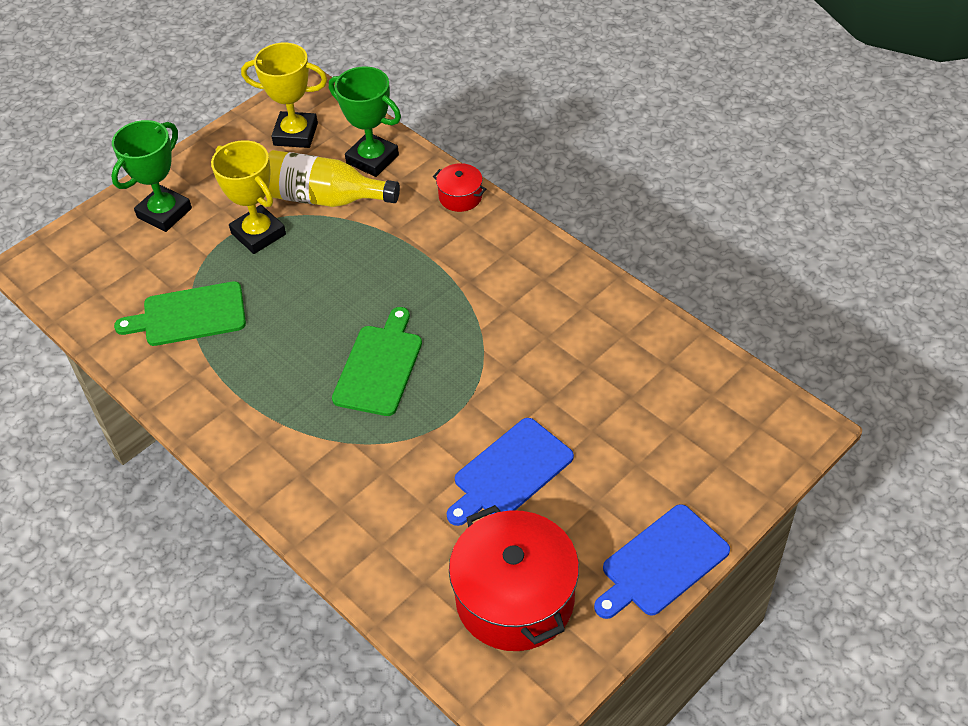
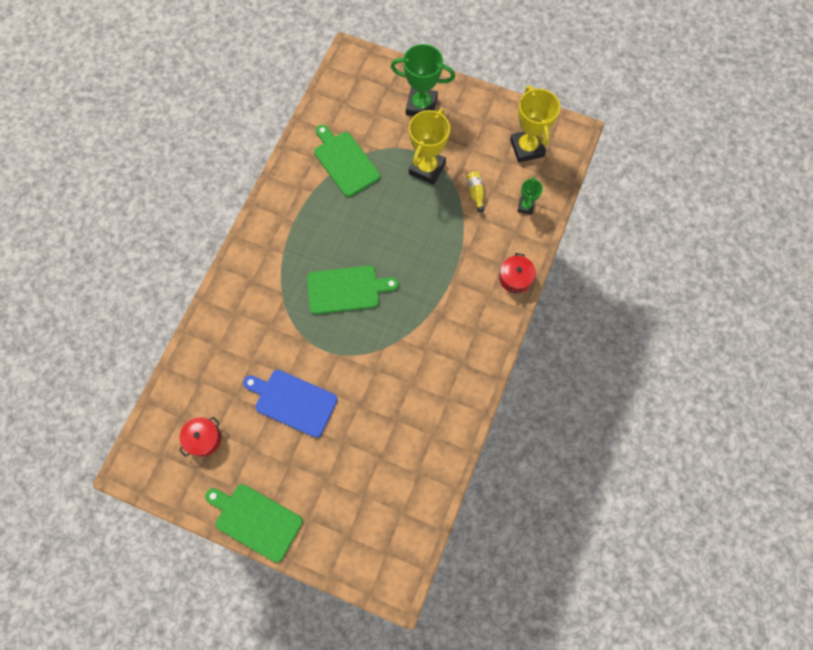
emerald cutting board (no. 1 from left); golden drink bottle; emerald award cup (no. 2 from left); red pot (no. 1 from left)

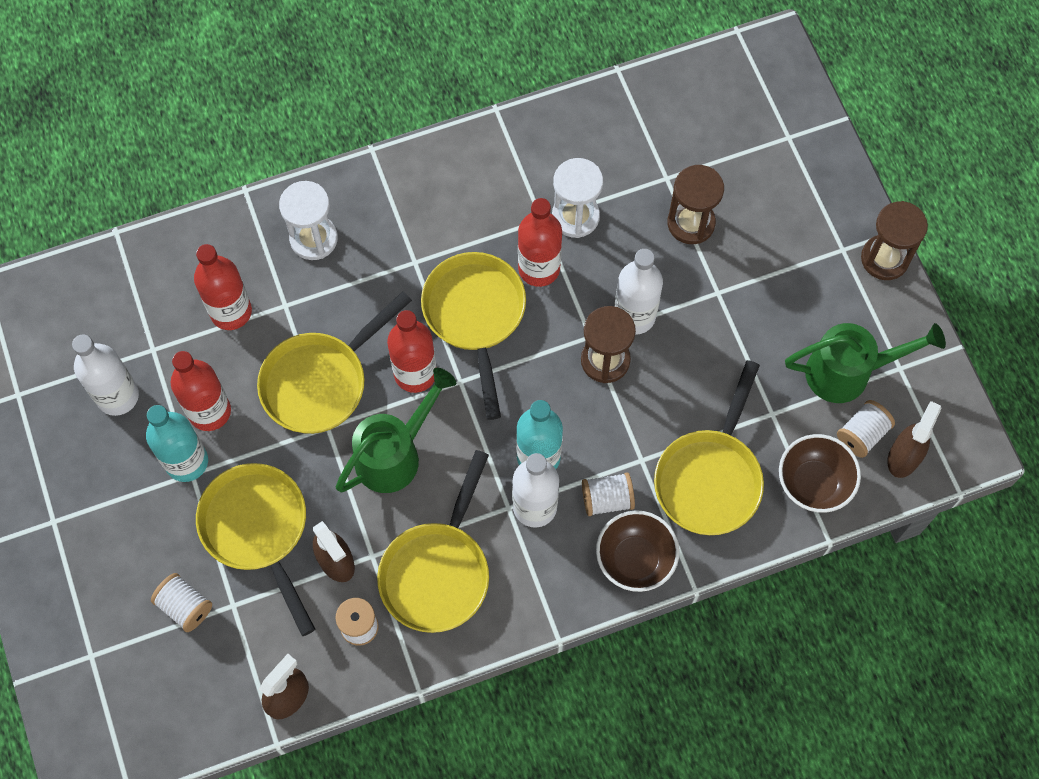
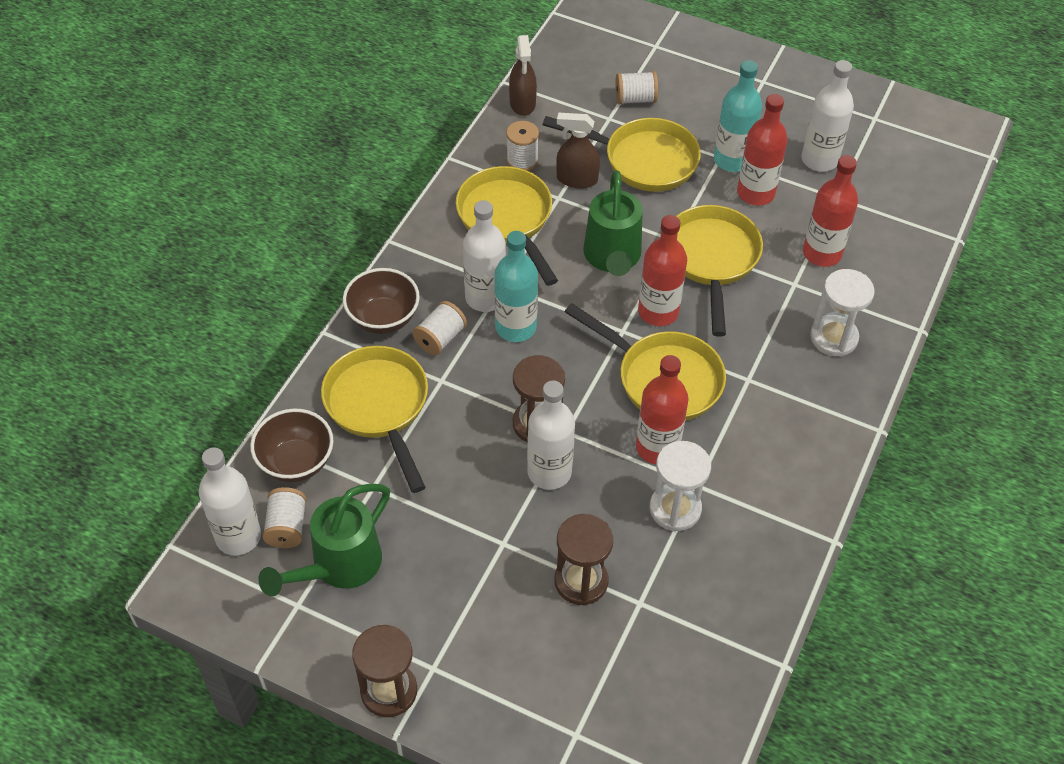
snow-white drink bottle (no. 1 from left)

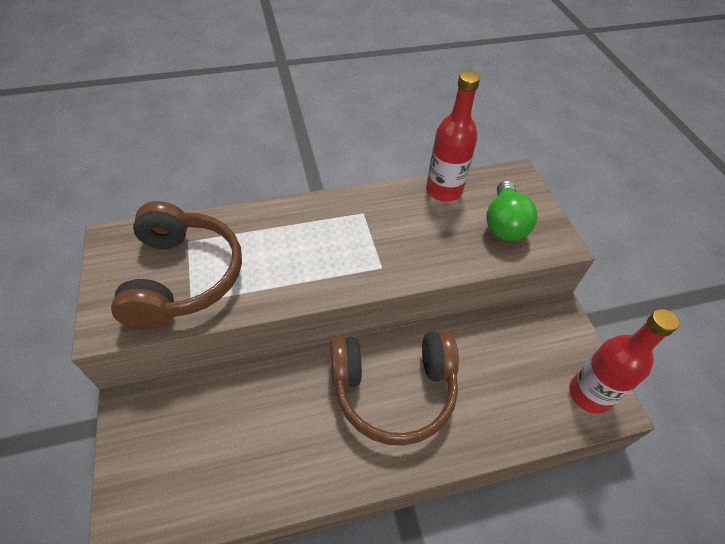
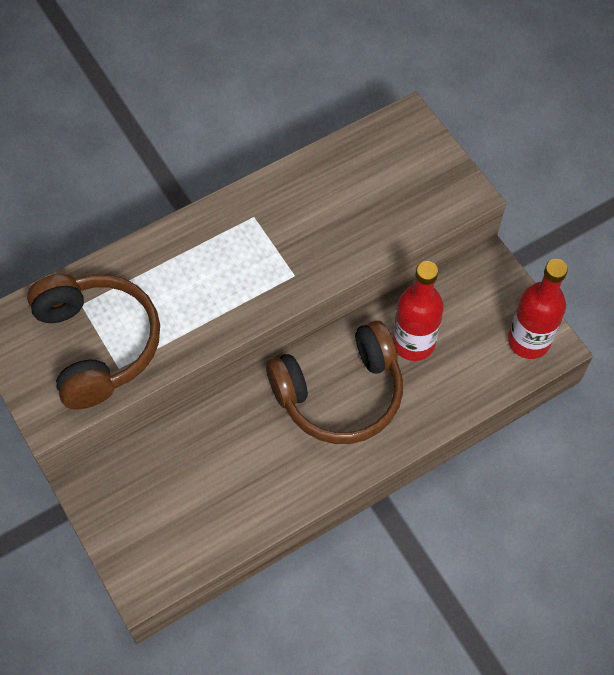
emerald bulb; red drink bottle (no. 1 from left)

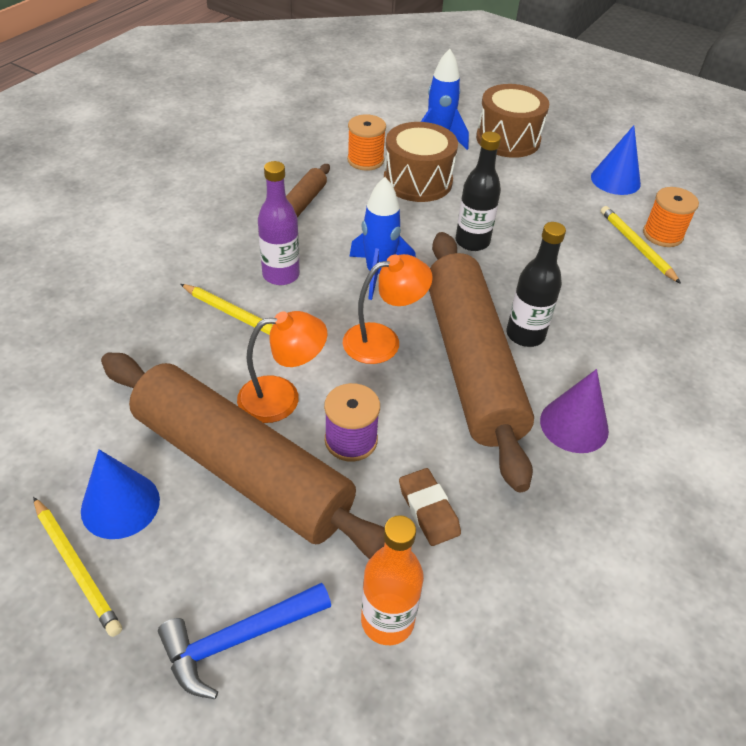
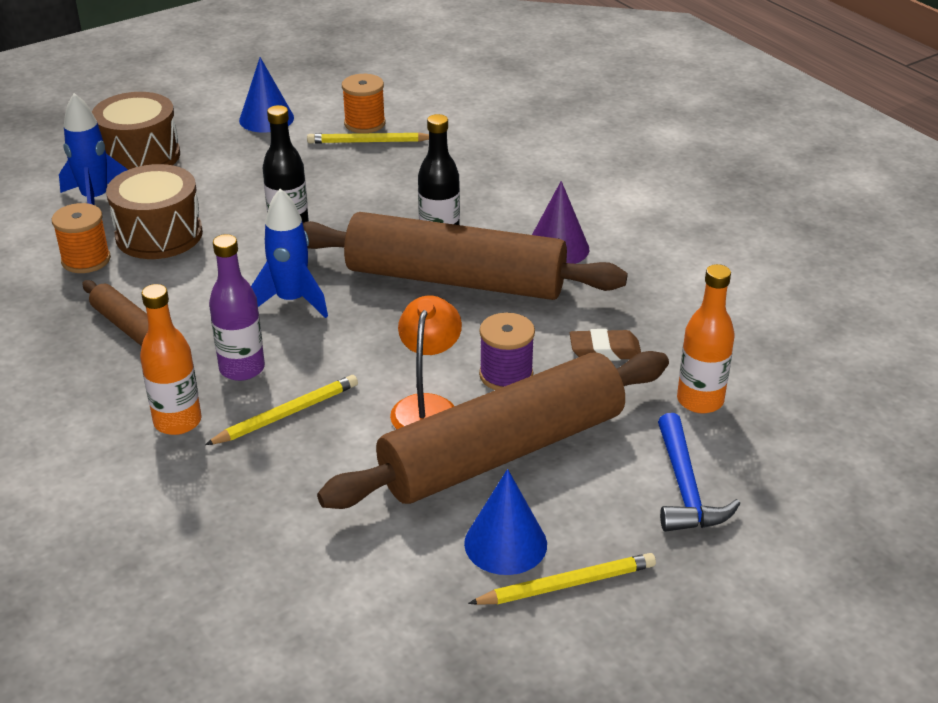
orange-coloured desk lamp (no. 2 from left in the first image); orange-coloured drink bottle (no. 1 from left)

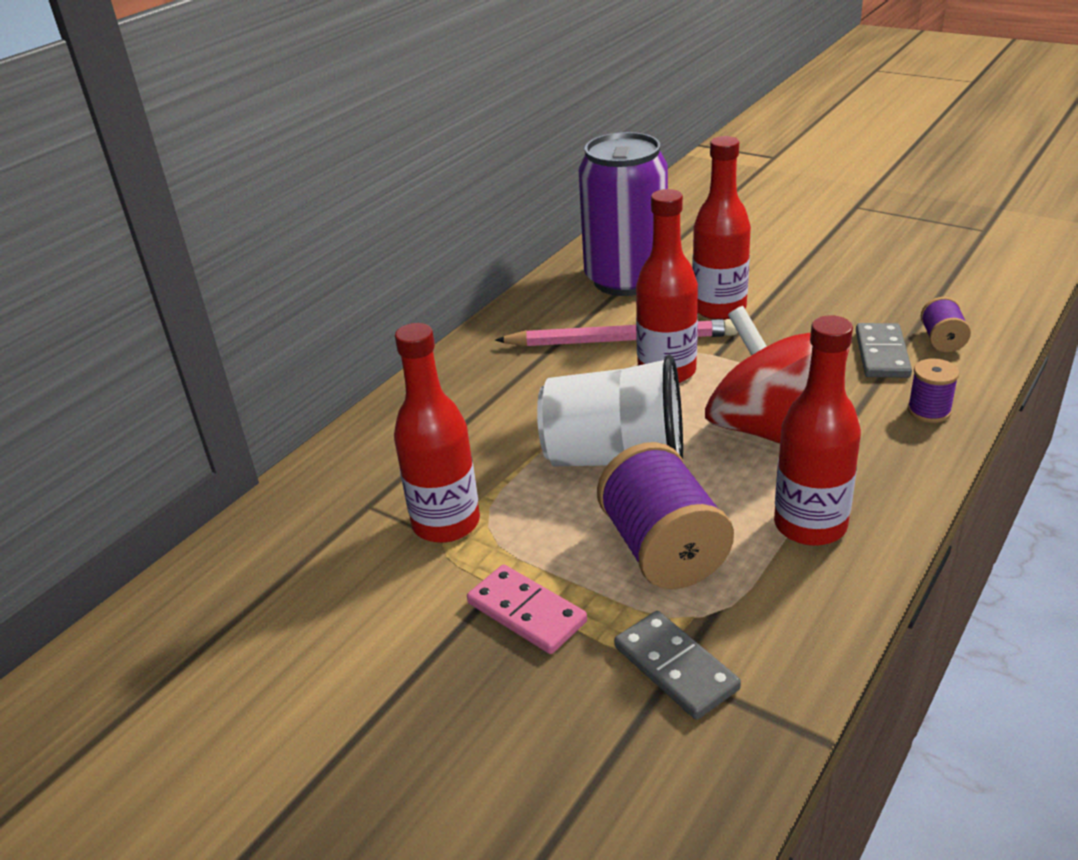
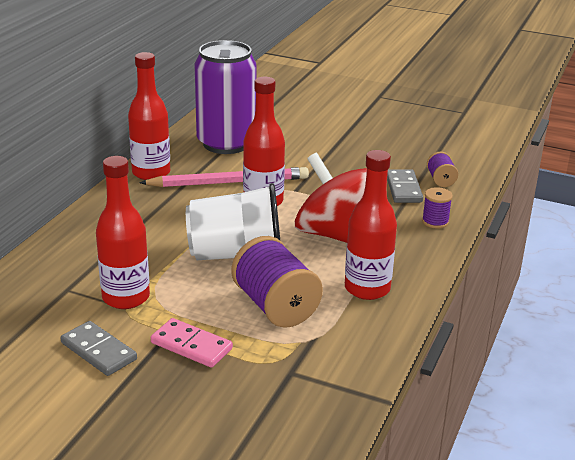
gray domino piece (no. 1 from left); red drink bottle (no. 2 from left)

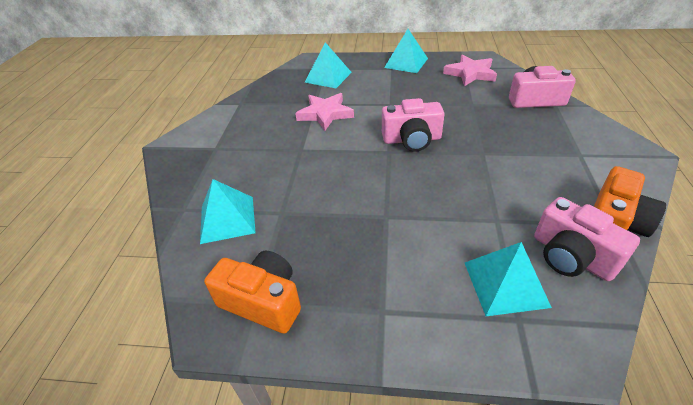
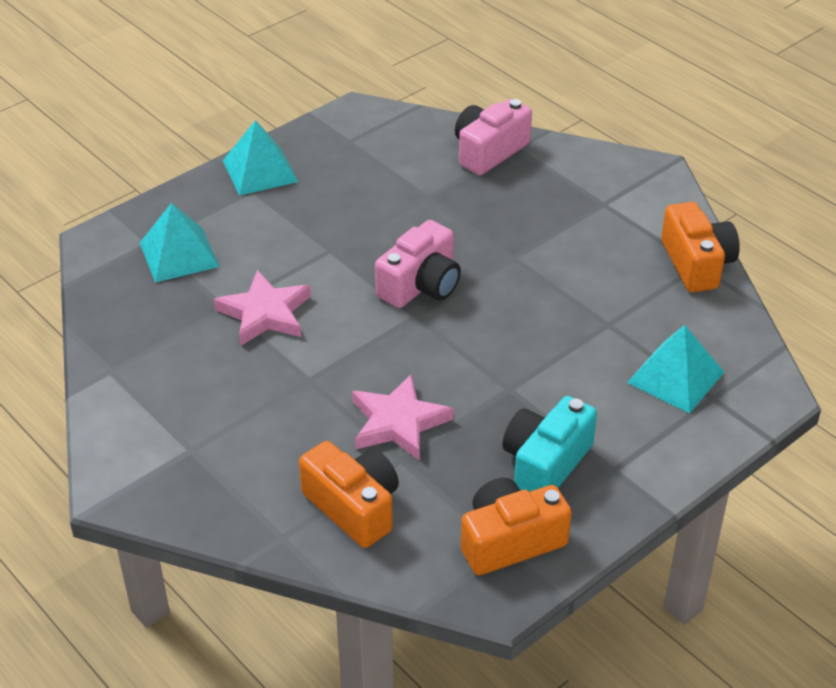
pink photo camera (no. 3 from left in the first image); turquoise photo camera; pink five-pointed star (no. 2 from left); orange-coloured photo camera (no. 1 from left)

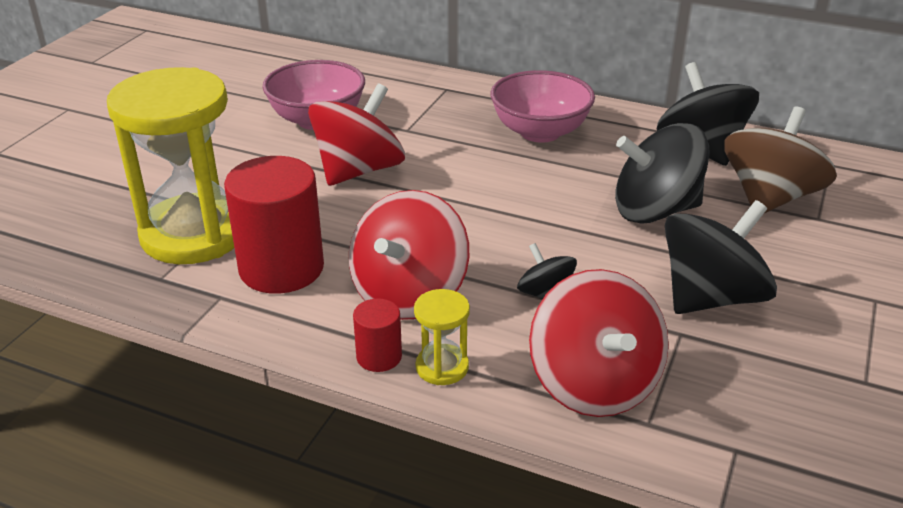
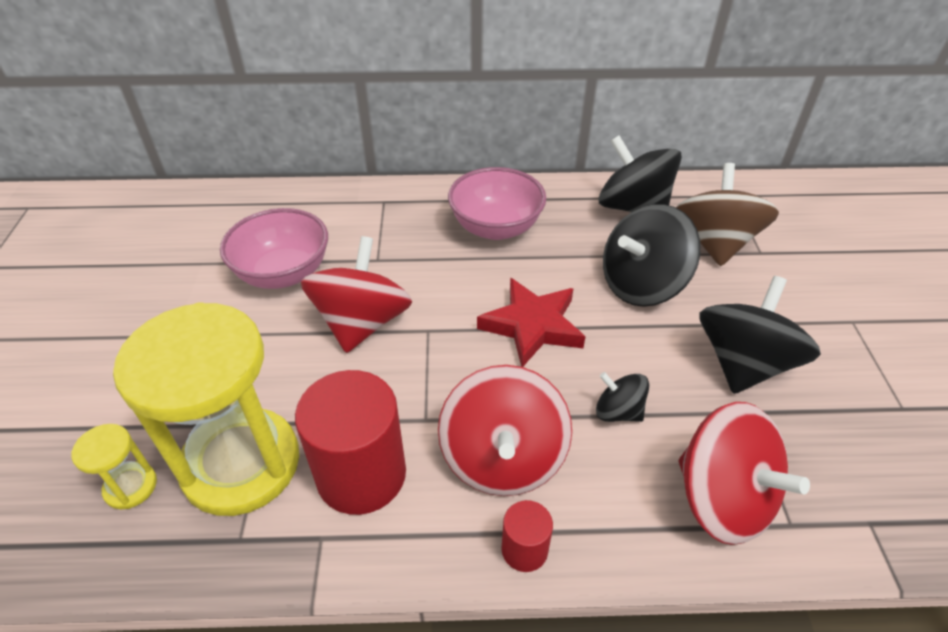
red five-pointed star; golden sand timer (no. 1 from left)

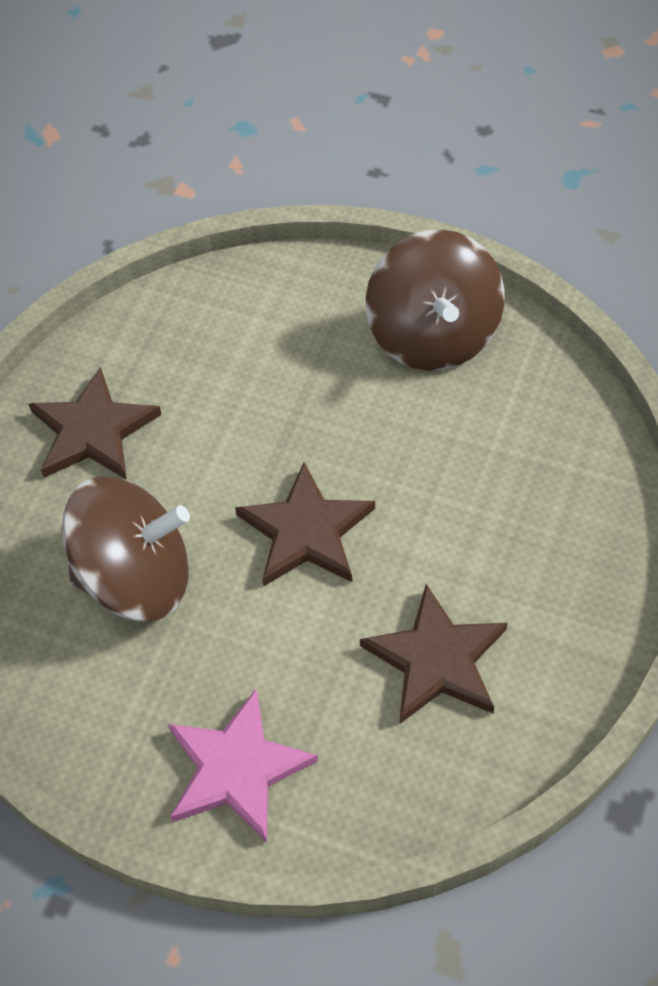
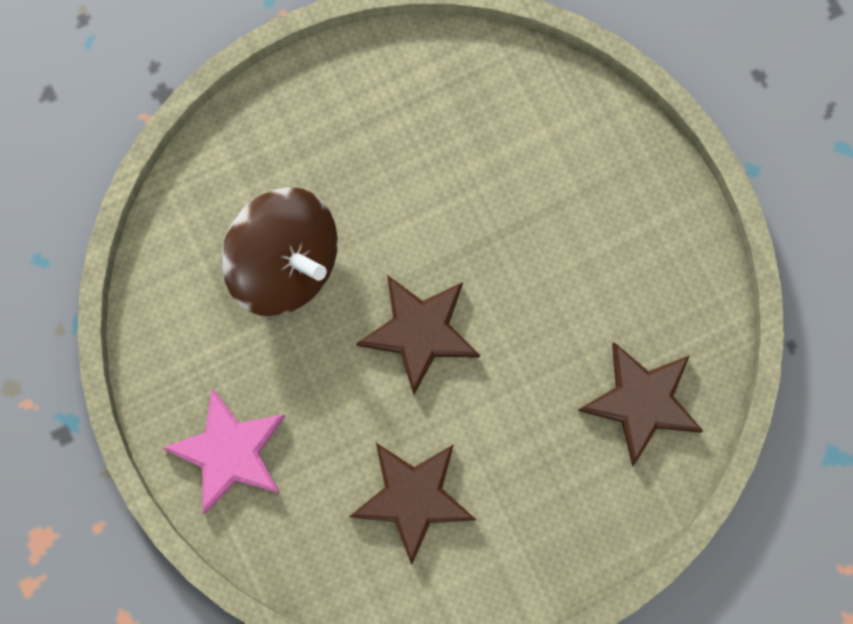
russet toy top (no. 2 from left in the first image); russet five-pointed star (no. 3 from left)

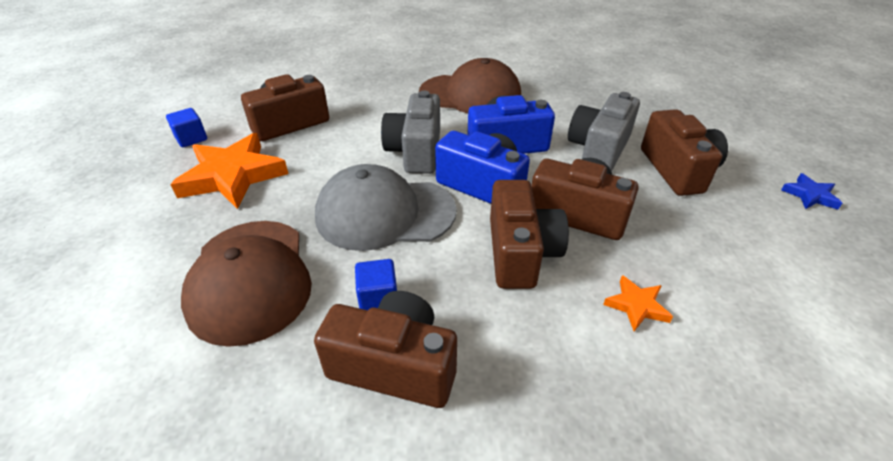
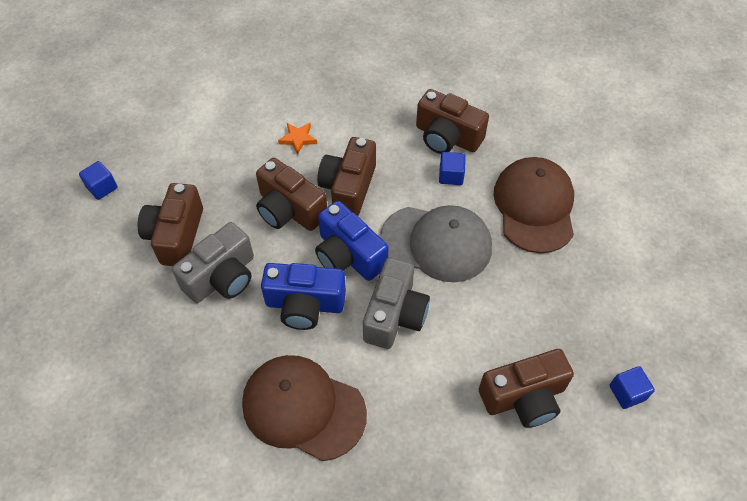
orange-coloured five-pointed star (no. 1 from left in the first image); cobalt solid cube (no. 1 from left)

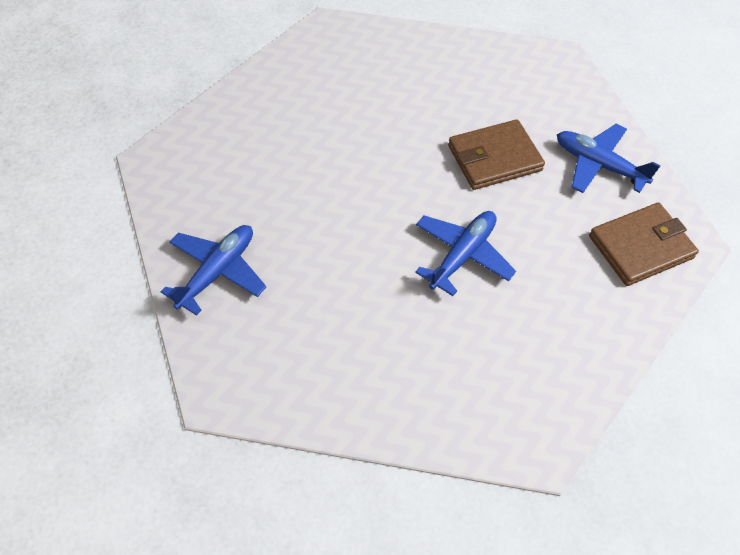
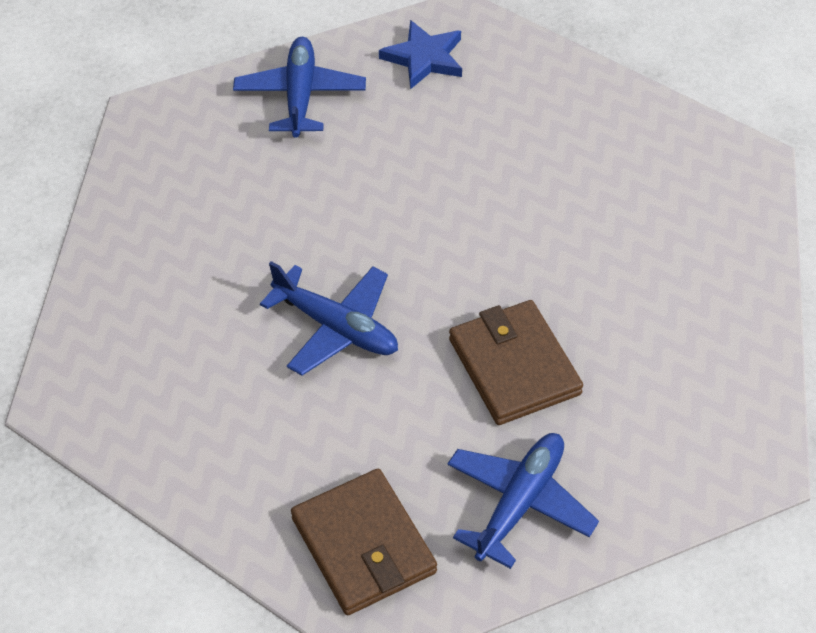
cobalt five-pointed star; cobalt plane (no. 1 from left)

